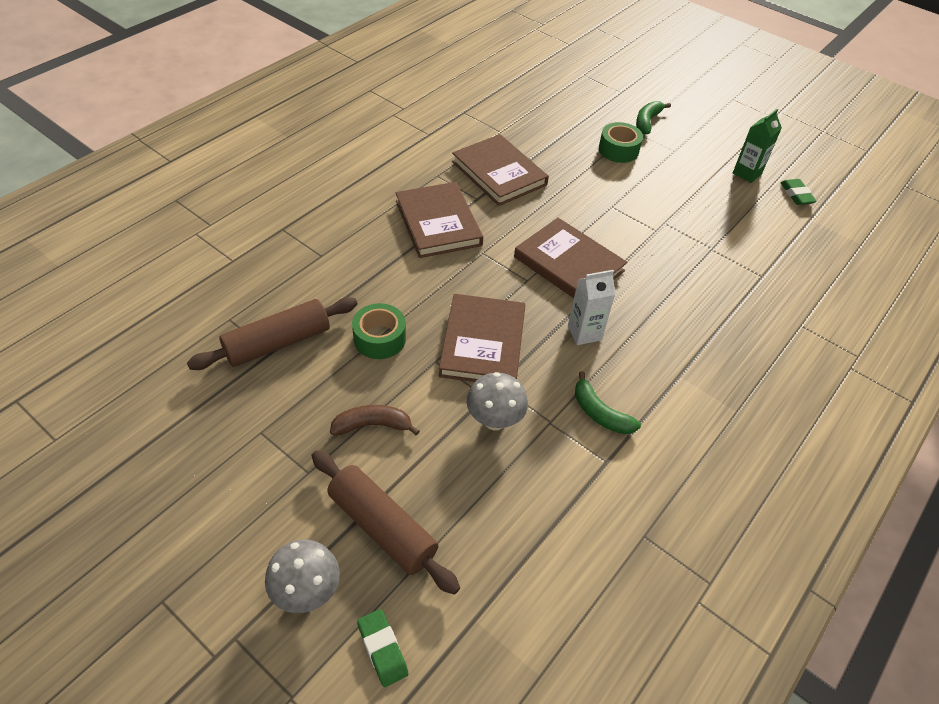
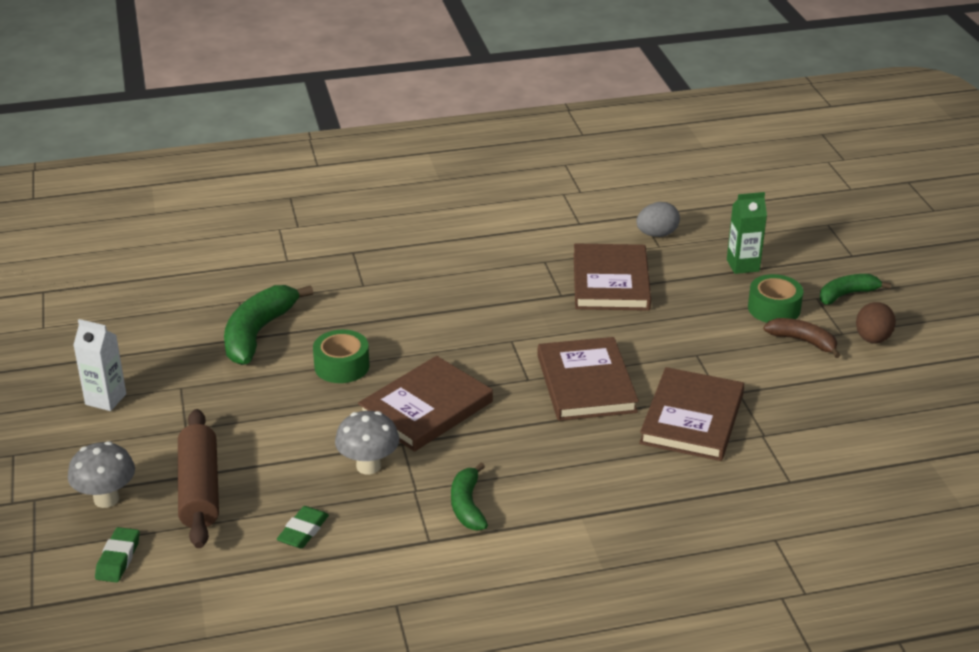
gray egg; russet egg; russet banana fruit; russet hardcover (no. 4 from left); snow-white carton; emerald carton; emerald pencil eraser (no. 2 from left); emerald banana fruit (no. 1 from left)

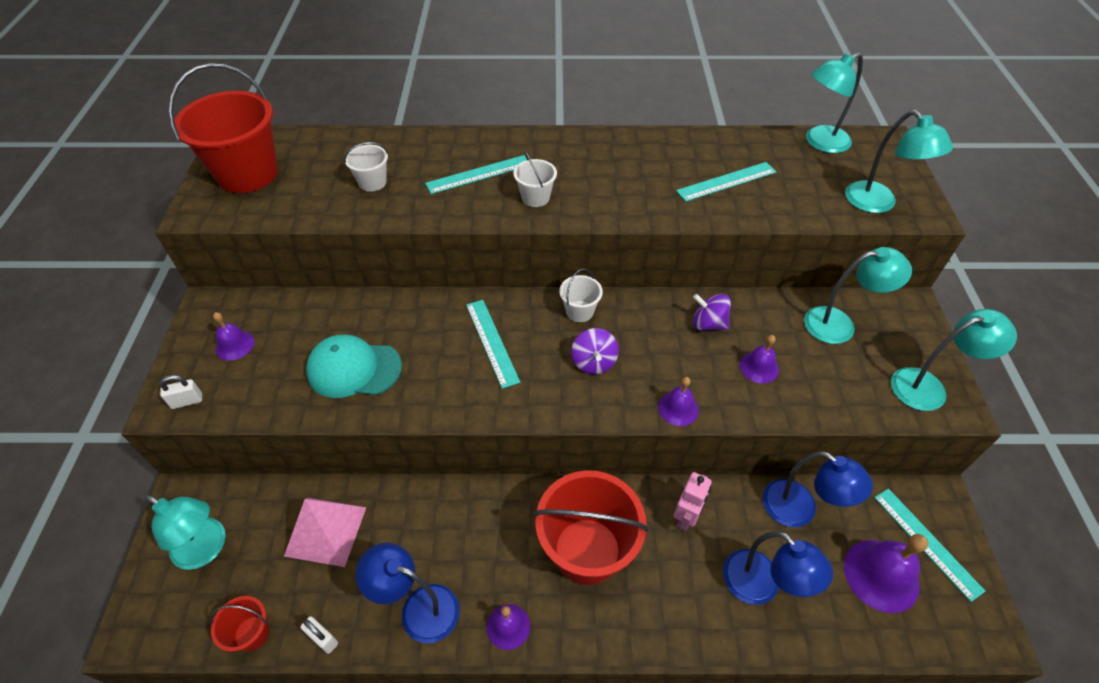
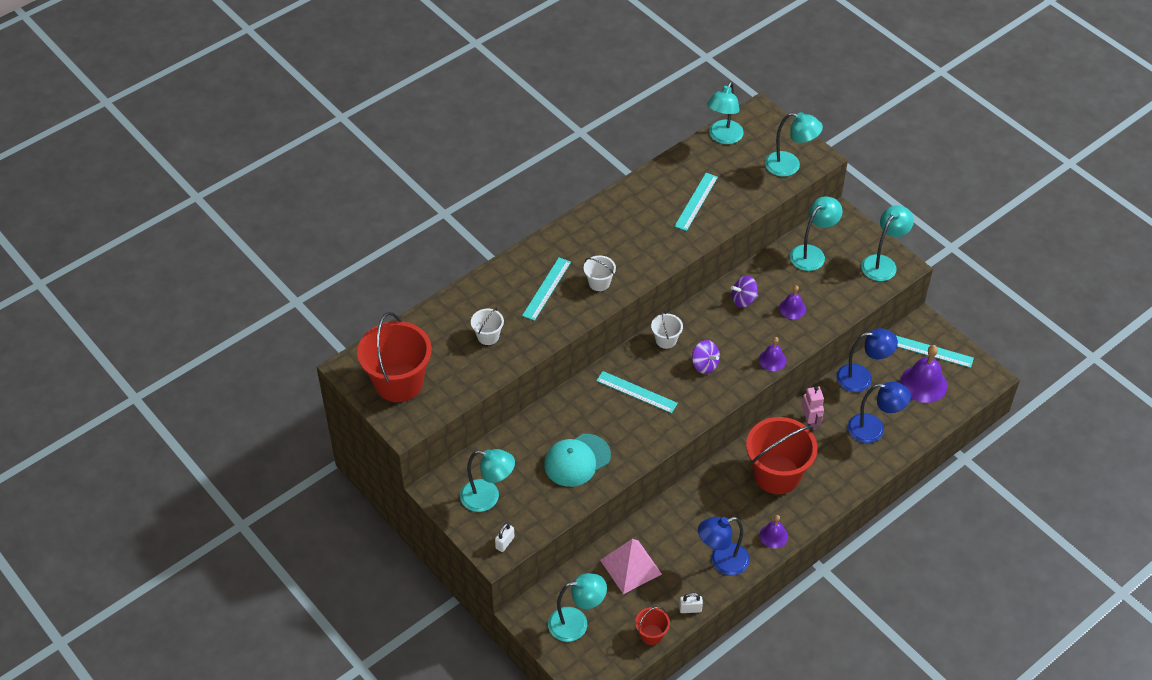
turquoise desk lamp (no. 1 from left)

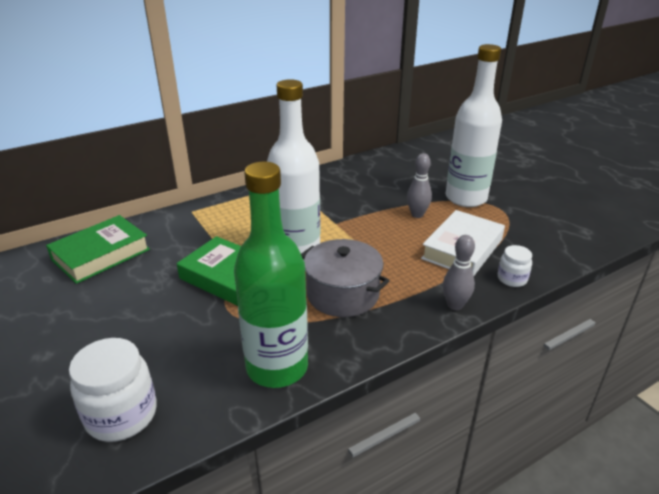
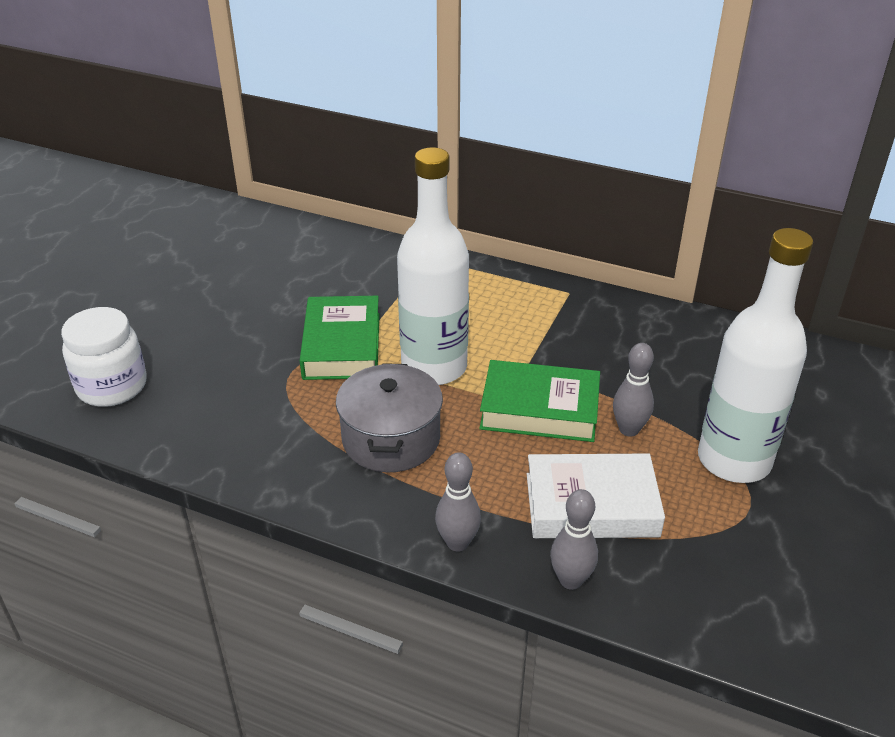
emerald drink bottle; emerald hardcover (no. 2 from left); gray bowling pin (no. 2 from left)

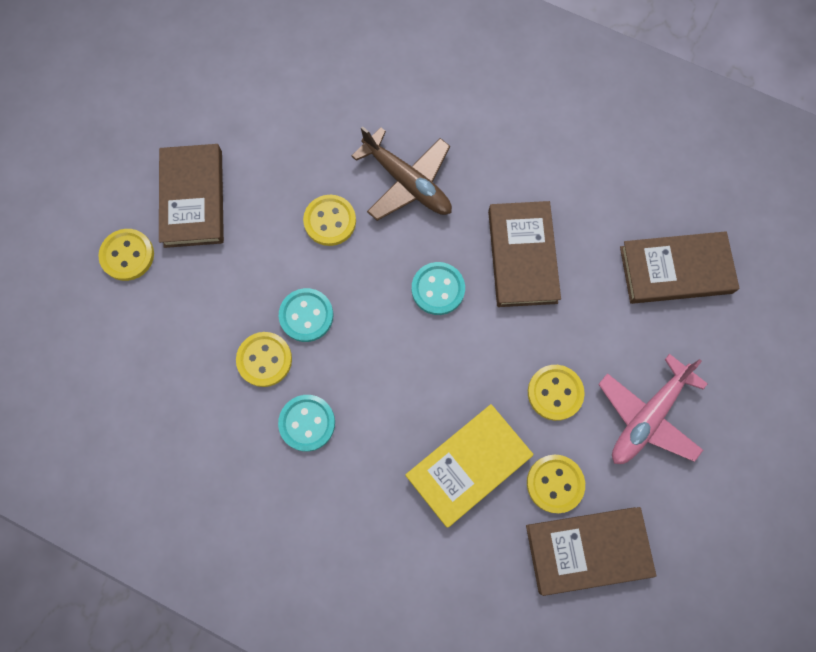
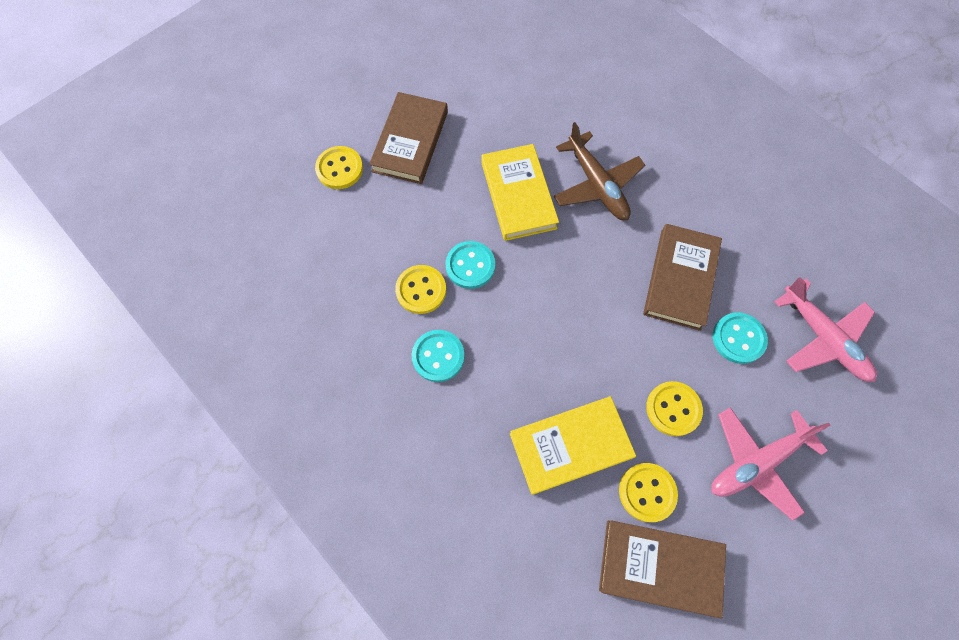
turquoise shirt button (no. 3 from left); golden hardcover (no. 1 from left); pink plane (no. 2 from left)

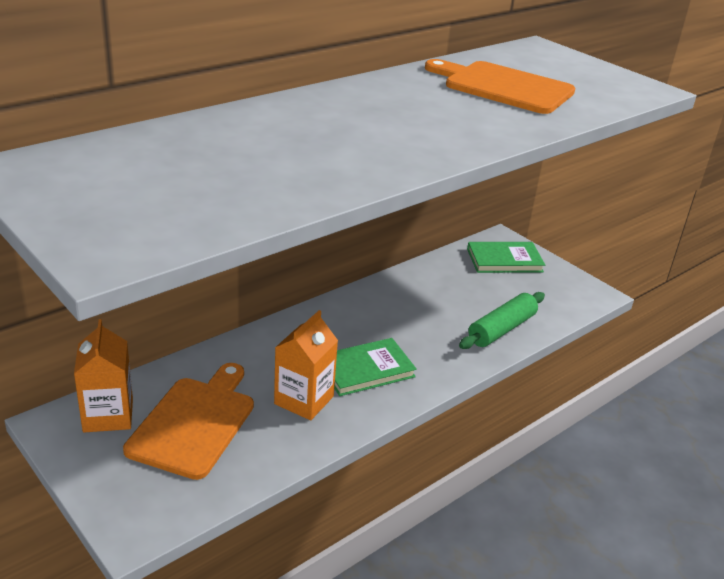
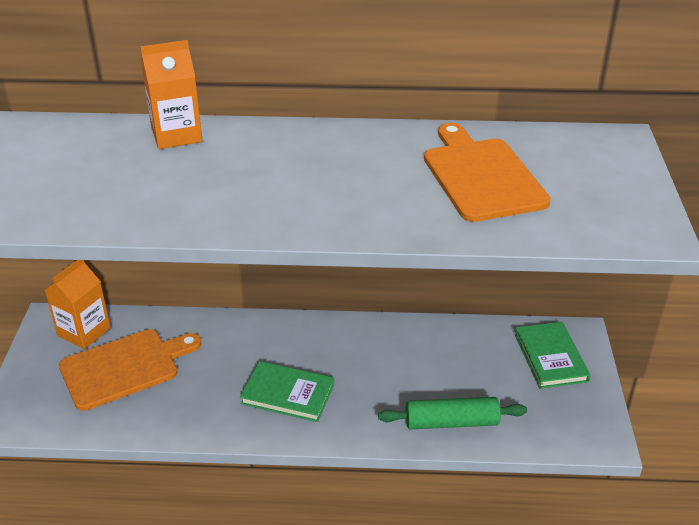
orange-coloured carton (no. 2 from left); emerald hardcover (no. 2 from left)

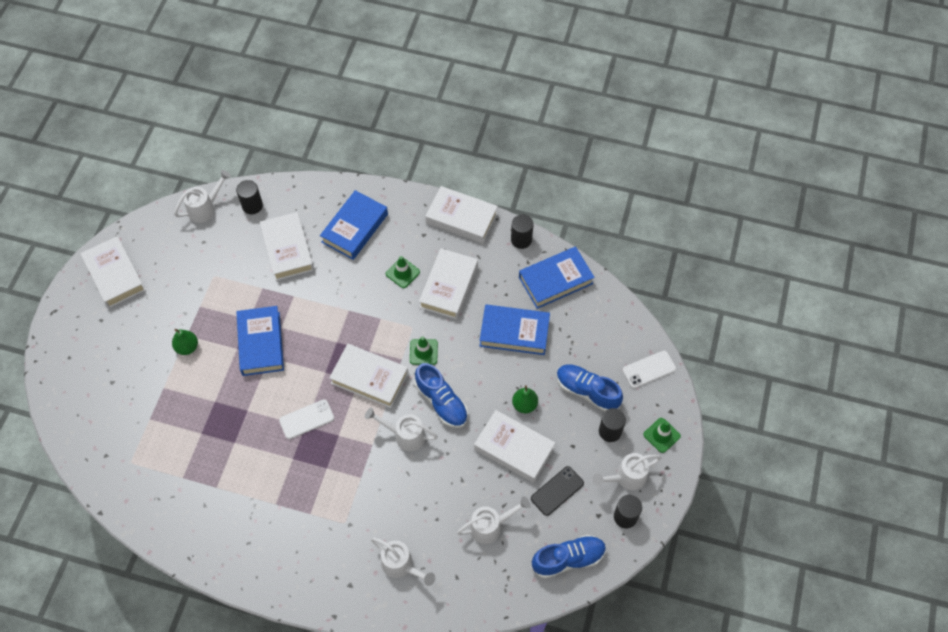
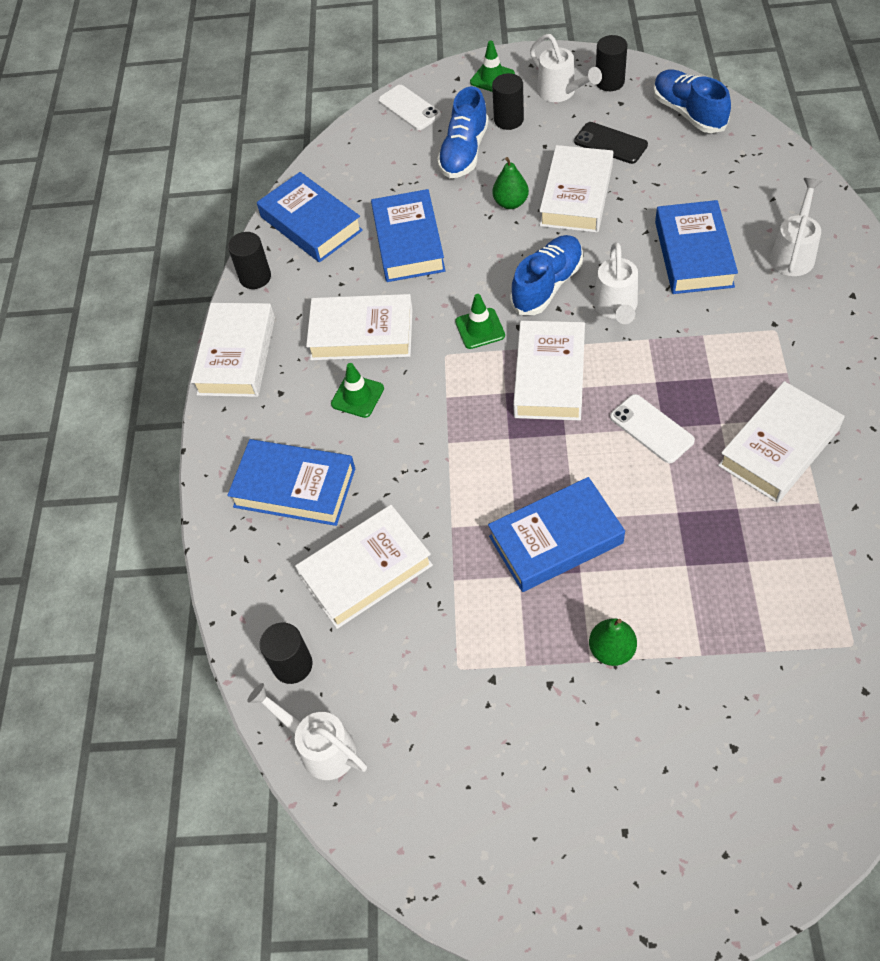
snow-white sprinkling can (no. 4 from left in the first image); cobalt hardcover (no. 5 from left); snow-white hardcover (no. 6 from left)

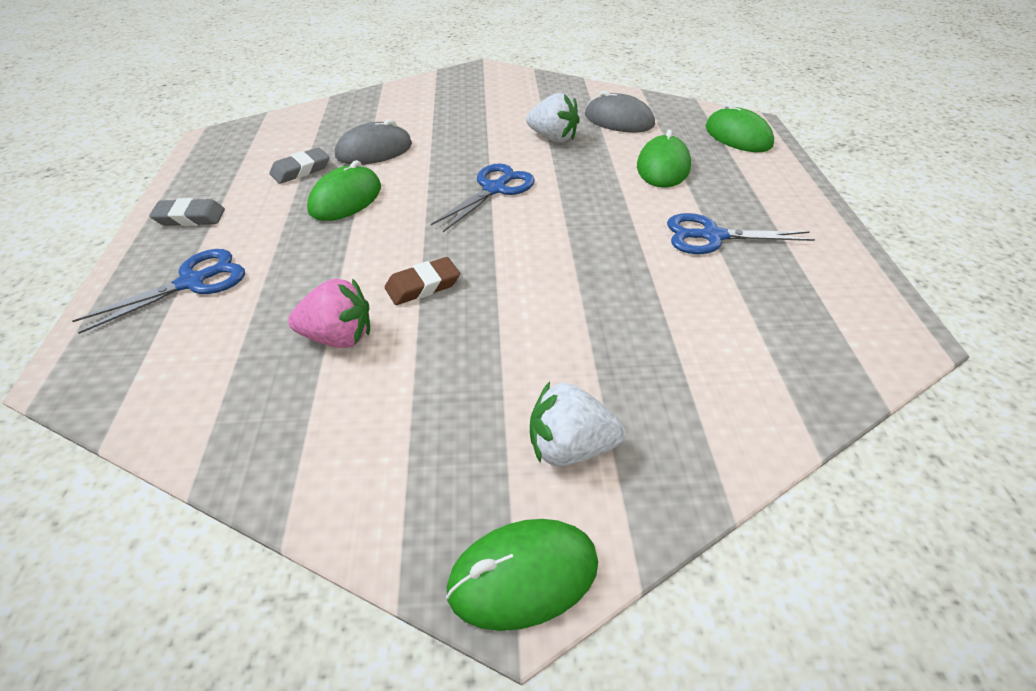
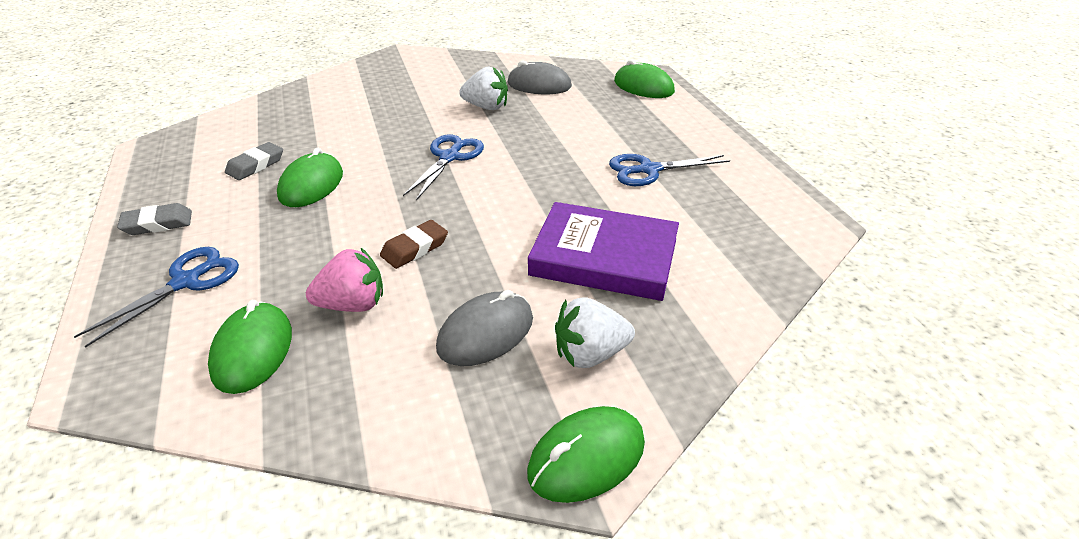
violet hardcover; gray computer mouse (no. 1 from left); emerald computer mouse (no. 1 from left)

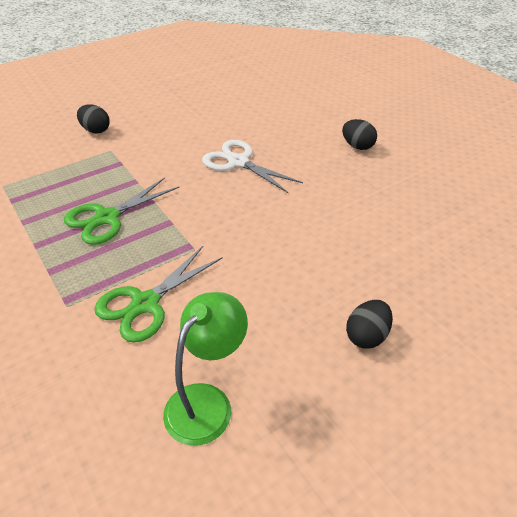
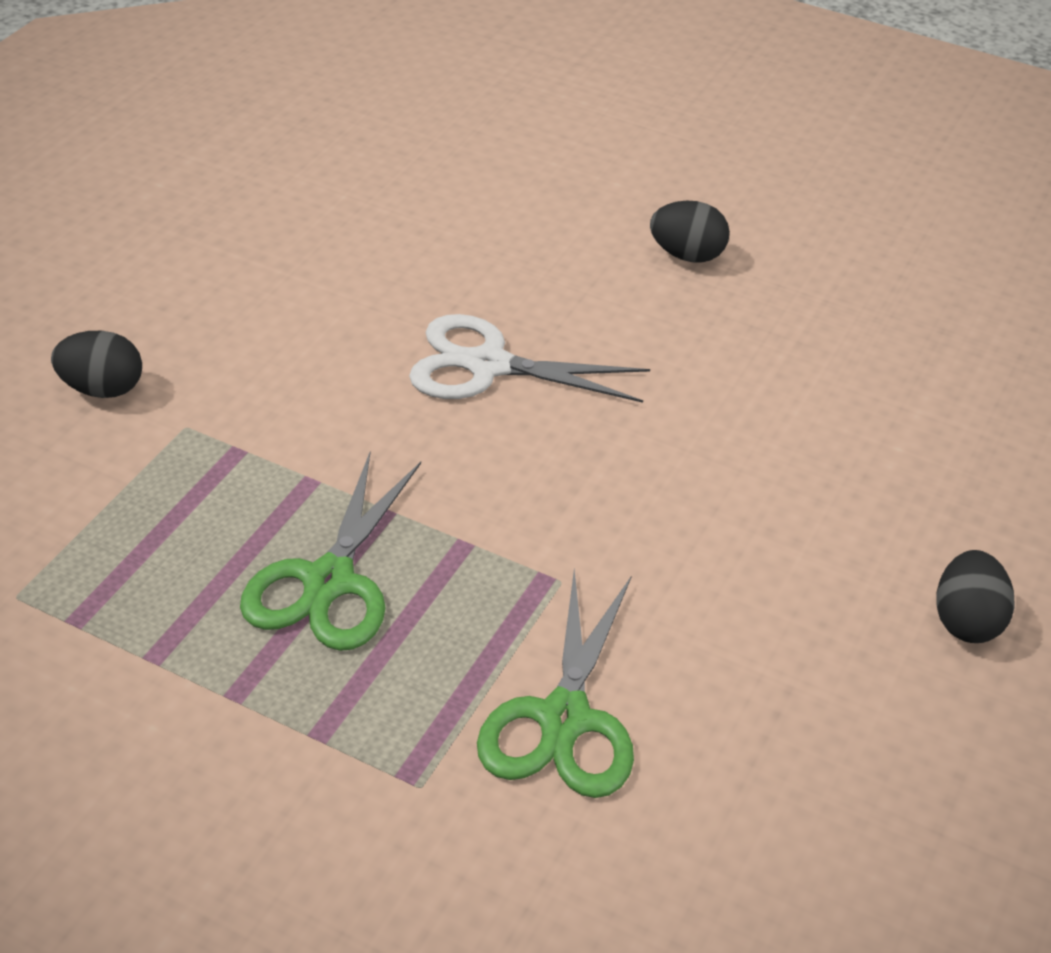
emerald desk lamp

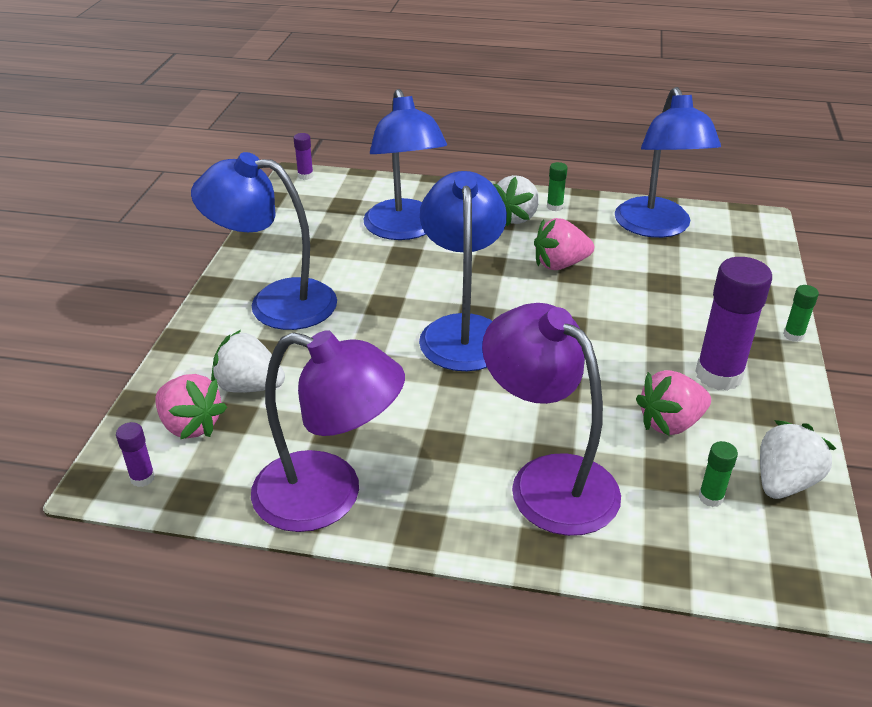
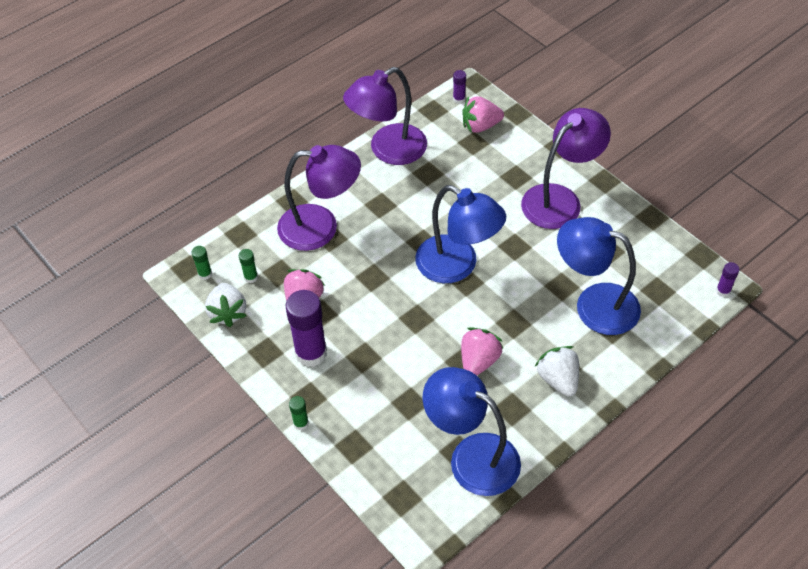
snow-white berry (no. 1 from left in the first image); emerald glue (no. 1 from left); violet desk lamp (no. 3 from left)

